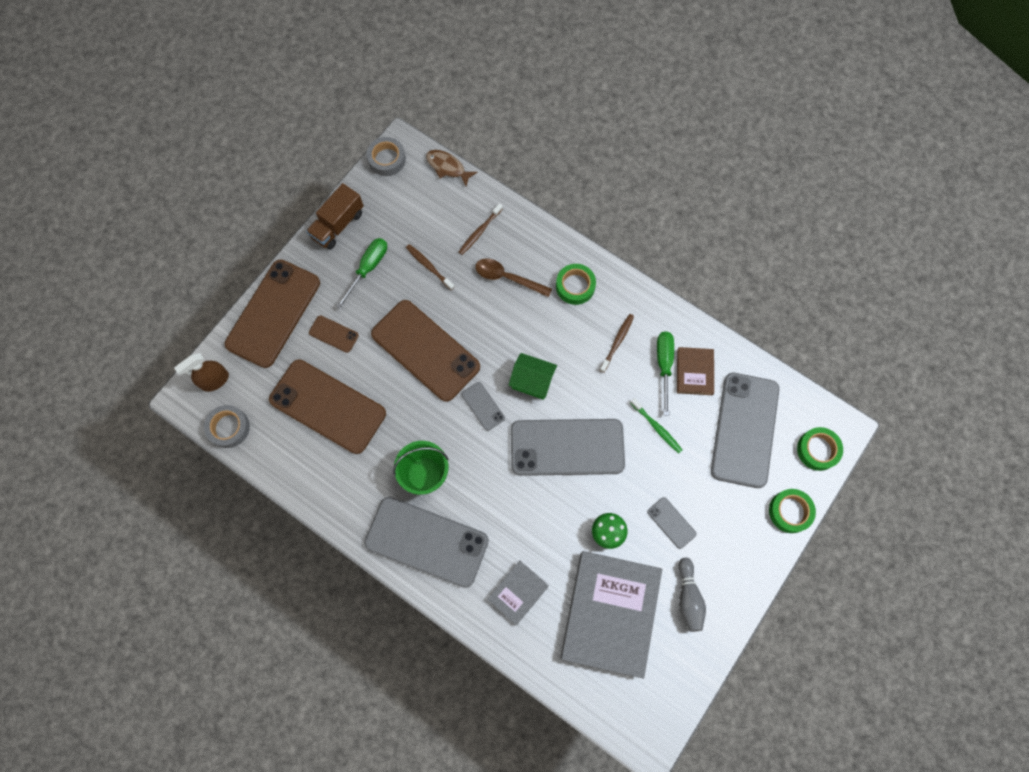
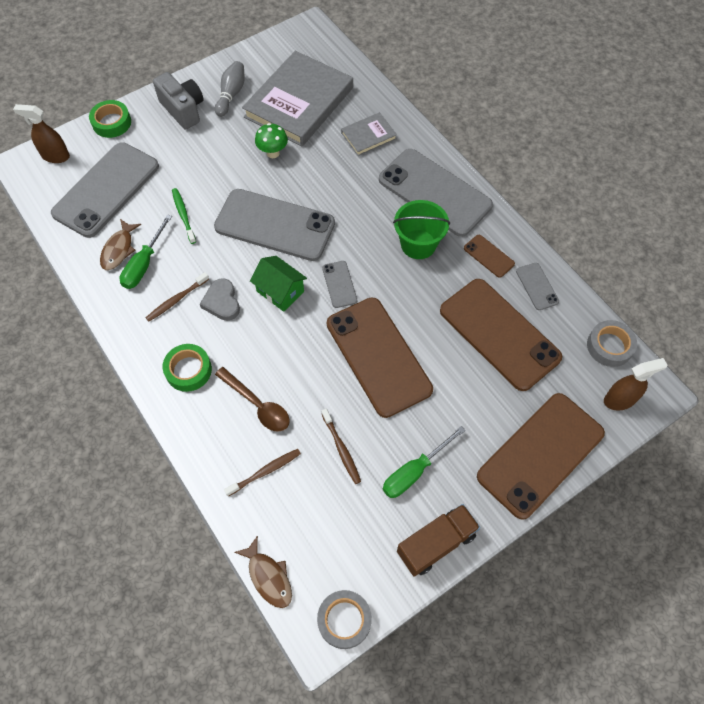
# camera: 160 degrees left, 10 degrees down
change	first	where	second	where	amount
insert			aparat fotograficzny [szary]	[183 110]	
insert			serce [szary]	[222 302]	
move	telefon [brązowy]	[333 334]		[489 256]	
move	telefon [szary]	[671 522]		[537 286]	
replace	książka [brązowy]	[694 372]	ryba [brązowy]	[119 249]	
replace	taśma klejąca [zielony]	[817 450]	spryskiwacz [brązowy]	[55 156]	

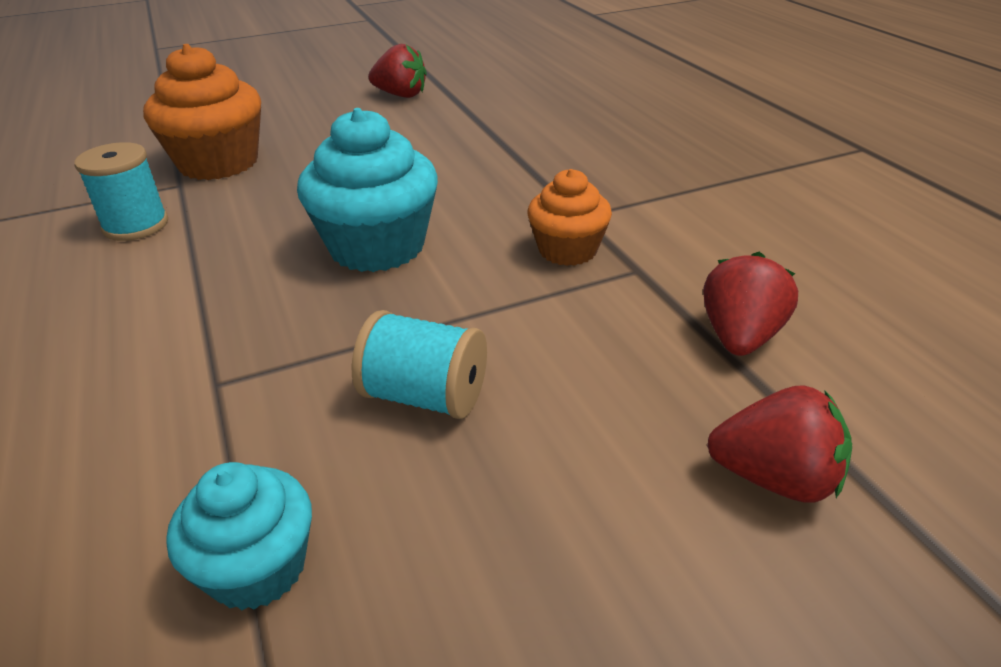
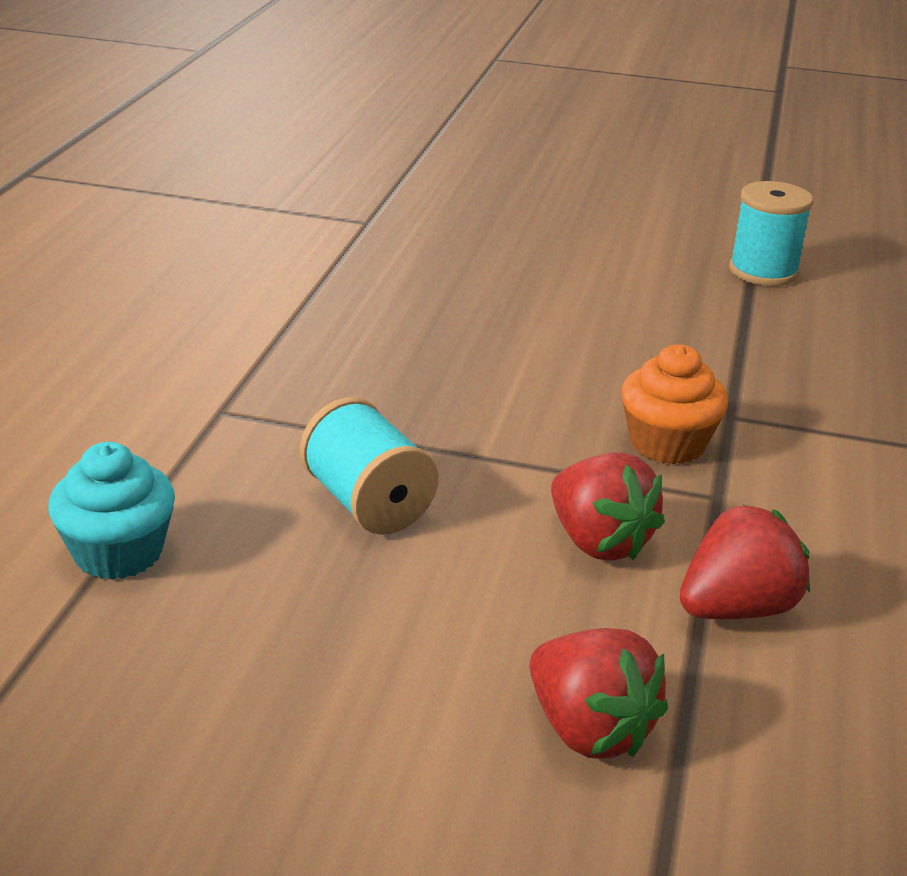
# camera: 35 degrees right, 5 degrees down
change	first	where	second	where	amount
delete	muffinka [pomarańczowy]	[218 163]			
delete	muffinka [turkusowy]	[377 247]			
move	szpulka [turkusowy]	[136 225]		[763 271]	
move	truskawka [czerwony]	[401 95]		[599 542]	

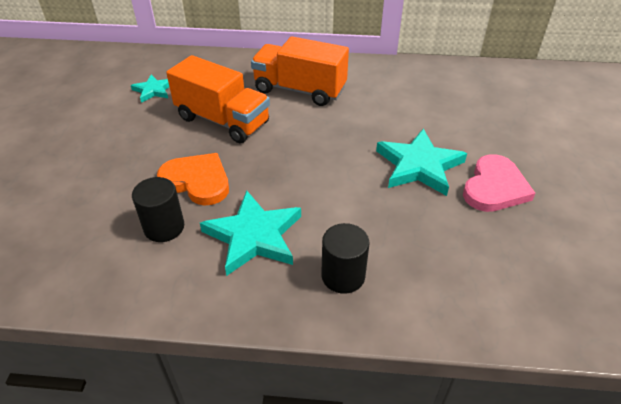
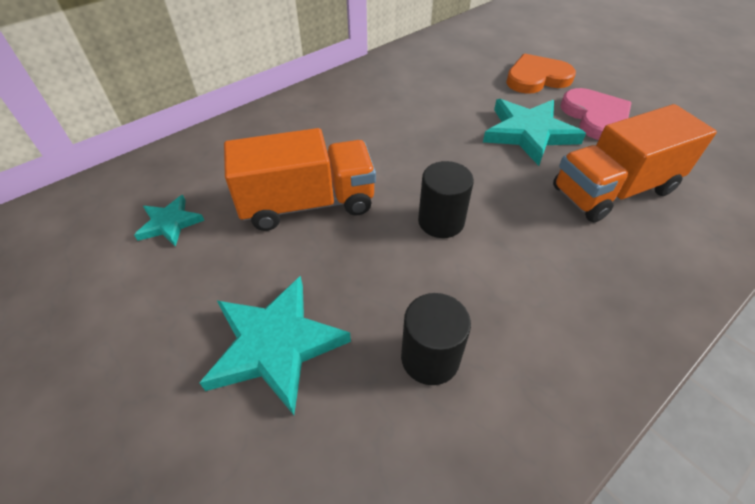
# camera: 45 degrees left, 5 degrees up
change	first	where	second	where	amount
move	serce [pomarańczowy]	[197 181]		[536 78]	
move	gwiazda [turkusowy]	[254 236]		[275 345]	
move	ciężarówka [pomarańczowy]	[300 90]		[613 190]	
move	walec [czarny]	[343 276]		[441 221]	

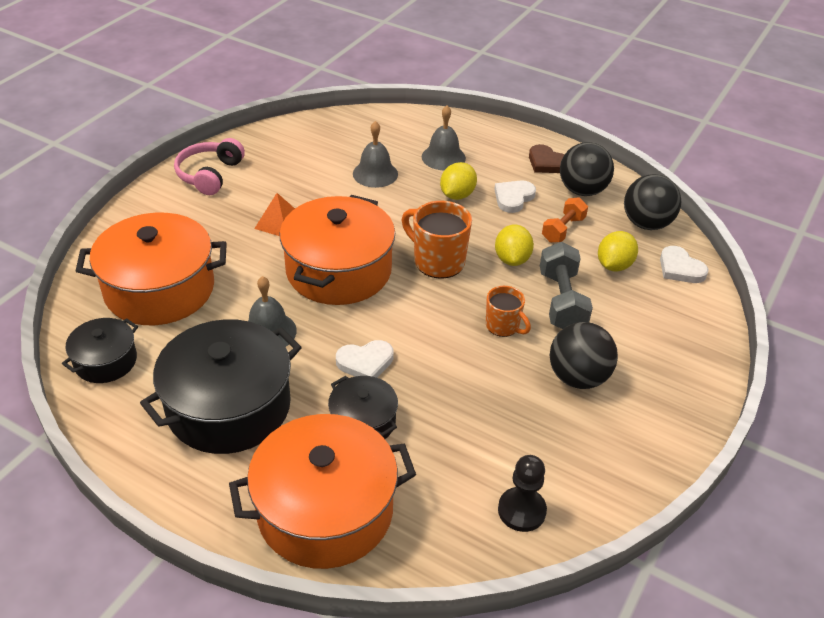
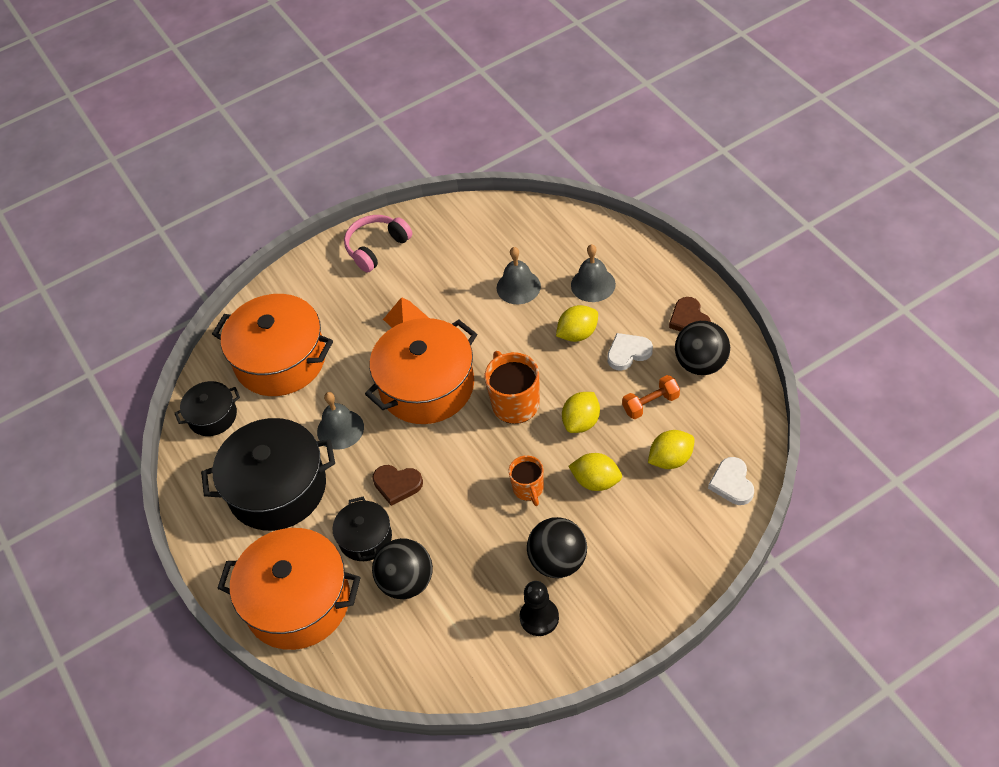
# camera: 35 degrees right, 10 degrees up
change	first	where	second	where	amount
move	pionek [czarny]	[521 510]		[539 617]	
move	piłka [czarny]	[646 224]		[407 582]	
replace	hantel [szary]	[562 301]	cytryna [żółty]	[596 481]	
recolor	serce [biały]	[365 362]	serce [brązowy]	[397 485]	

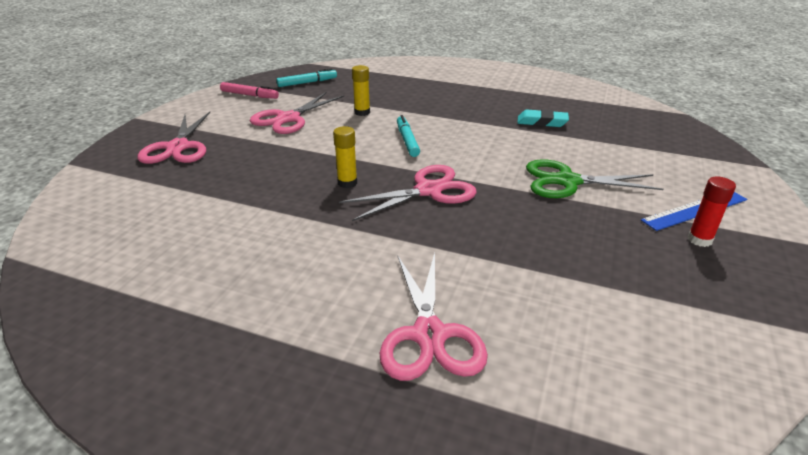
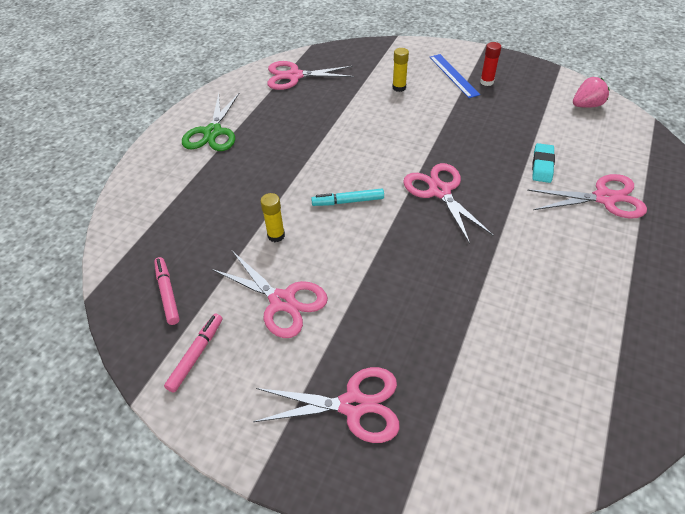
# camera: 85 degrees left, 15 degrees up
change	first	where	second	where	amount
insert			nożyczki [różowy]	[294 76]	
insert			truskawka [różowy]	[586 105]	
move	klej w sztyfcie [żółty]	[347 183]		[399 87]	
move	gumka do mazania [turkusowy]	[542 122]		[542 166]	
move	nożyczki [zielony]	[567 181]		[212 132]	
recolor	flamaster [turkusowy]	[307 83]	flamaster [różowy]	[167 293]	

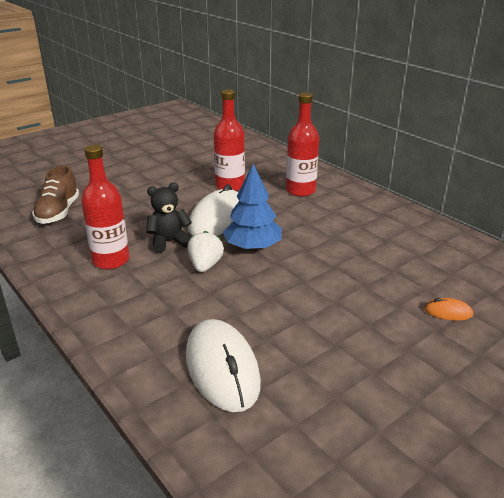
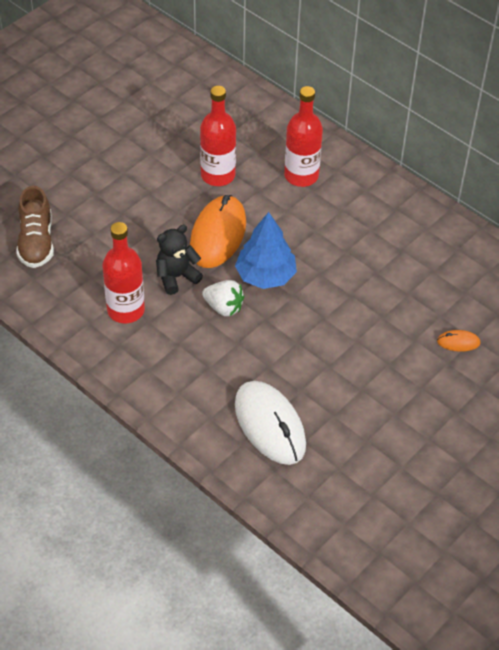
# camera: 10 degrees left, 20 degrees up
change	first	where	second	where	amount
recolor	myszka [biały]	[217 219]	myszka [pomarańczowy]	[218 235]	
rotate	truskawka [biały]	[205 266]		[224 307]	120 degrees clockwise

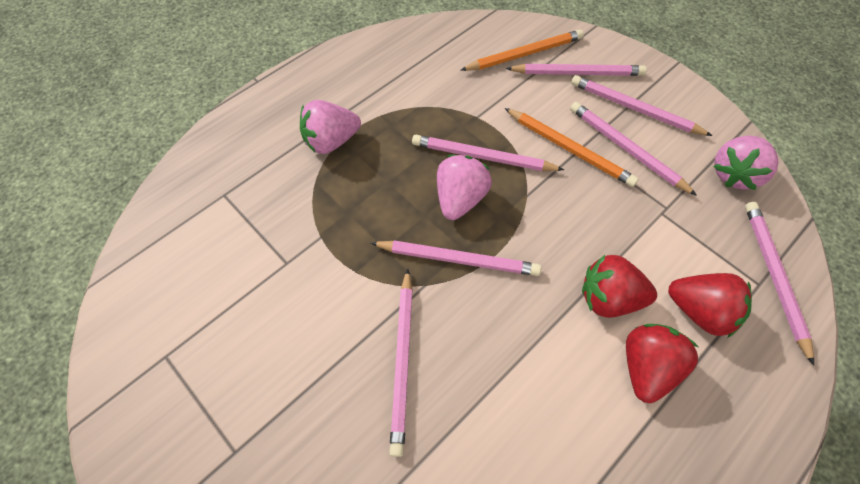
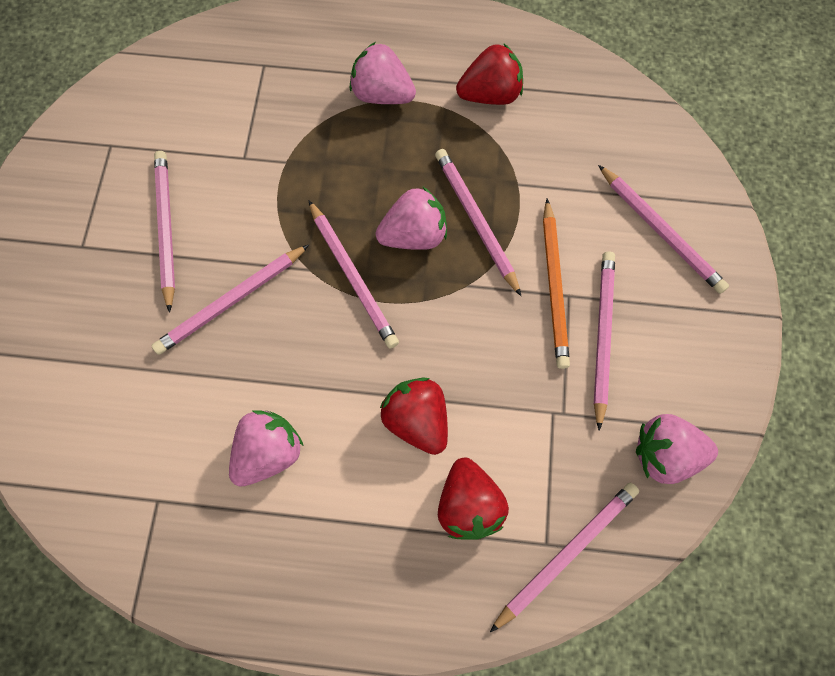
# camera: 50 degrees right, 10 degrees up
change	first	where	second	where	amount
delete	ołówek [pomarańczowy]	[524 54]			
insert			truskawka [różowy]	[269 452]	
move	ołówek [różowy]	[635 109]		[166 229]	
move	truskawka [czerwony]	[646 367]		[490 94]	

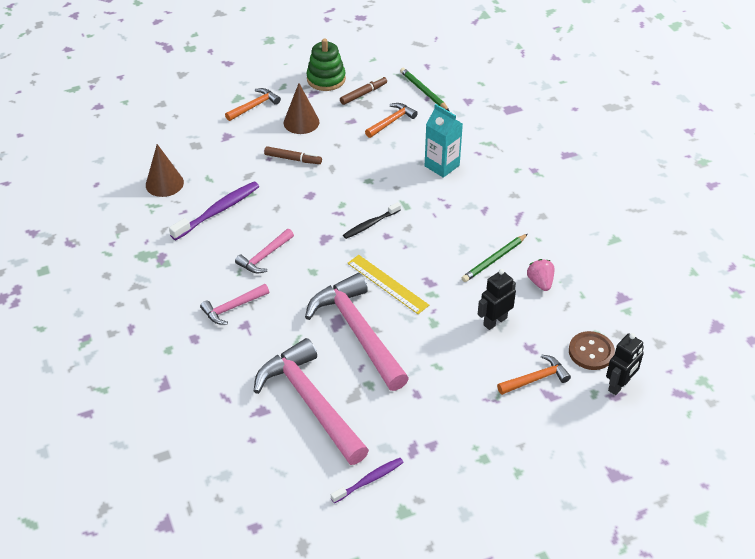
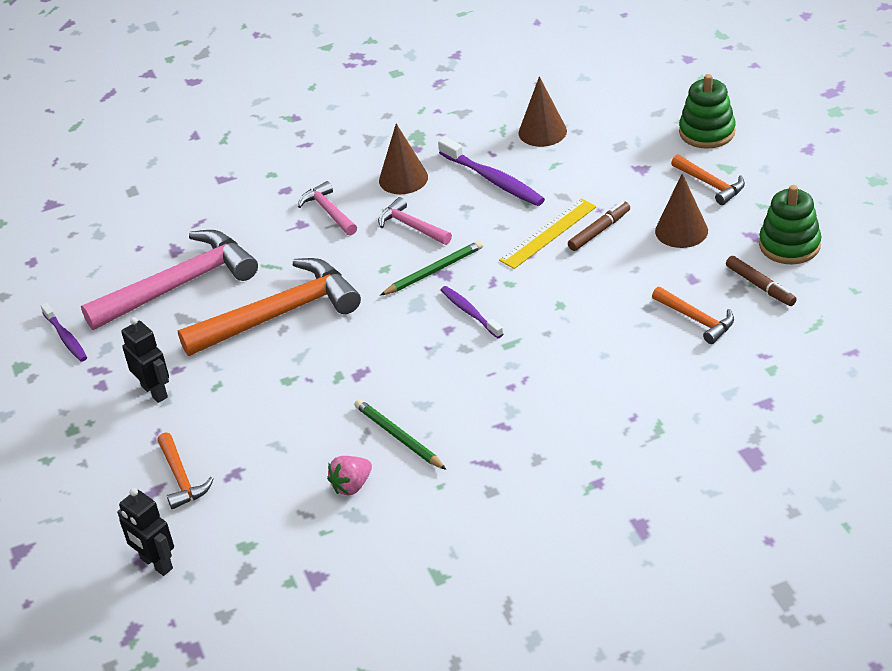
# camera: 95 degrees right, 5 degrees down
change	first	where	second	where	amount
delete	karton mleka [turkusowy]	[442 166]			
delete	guzik [brązowy]	[591 352]			
insert			stożek [brązowy]	[403 179]	
insert			zabawka nakładanka [zielony]	[707 132]	
move	linijka [żółty]	[387 284]		[548 233]	
move	ołówek [zielony]	[423 91]		[434 271]	
move	robot [czarny]	[495 321]		[155 391]	
recolor	młotek [różowy]	[357 332]	młotek [pomarańczowy]	[280 314]	
recolor	szczoteczka do zębów [czarny]	[370 224]	szczoteczka do zębów [fioletowy]	[470 312]	
rotate	flamaster [brązowy]	[293 159]		[599 231]	150 degrees counterclockwise
rotate	truskawka [różowy]	[540 282]		[352 486]	150 degrees clockwise

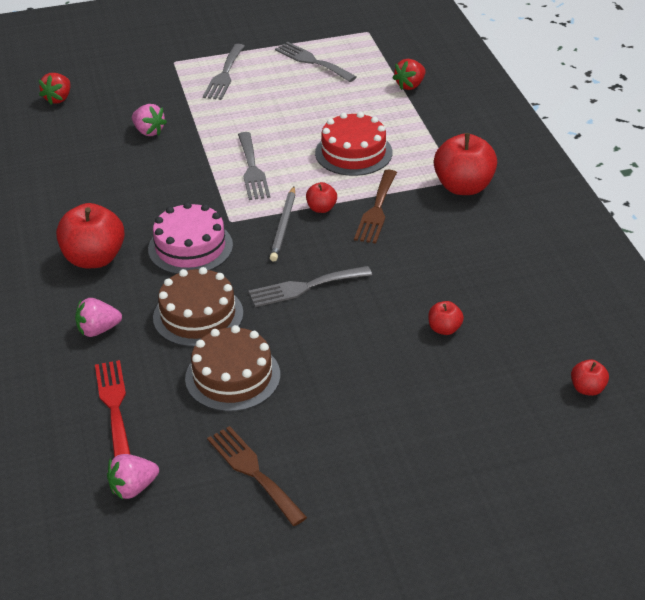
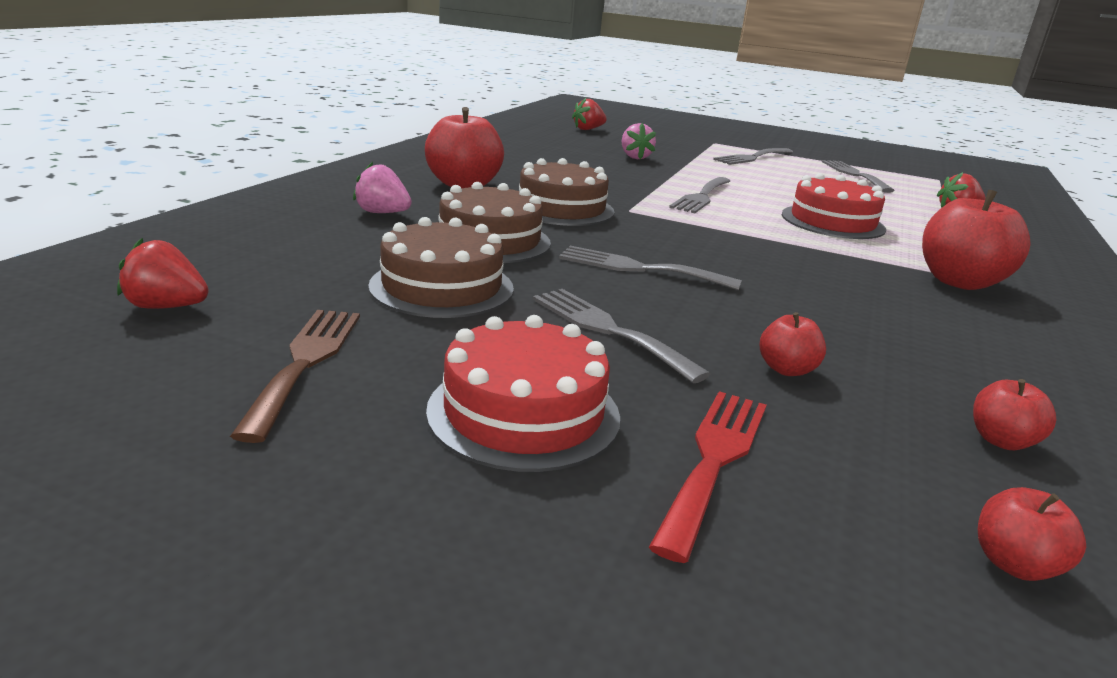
# camera: 35 degrees right, 15 degrees down
change	first	where	second	where	amount
delete	ołówek [szary]	[283 226]			
delete	widelec [brązowy]	[376 210]			
insert			tort [czerwony]	[524 413]	
insert			widelec [szary]	[608 330]	
move	widelec [czerwony]	[114 405]		[714 459]	
move	jabłko [czerwony]	[321 208]		[1001 441]	
recolor	truskawka [różowy]	[133 488]	truskawka [czerwony]	[167 307]	
recolor	tort [różowy]	[190 247]	tort [brązowy]	[561 208]	

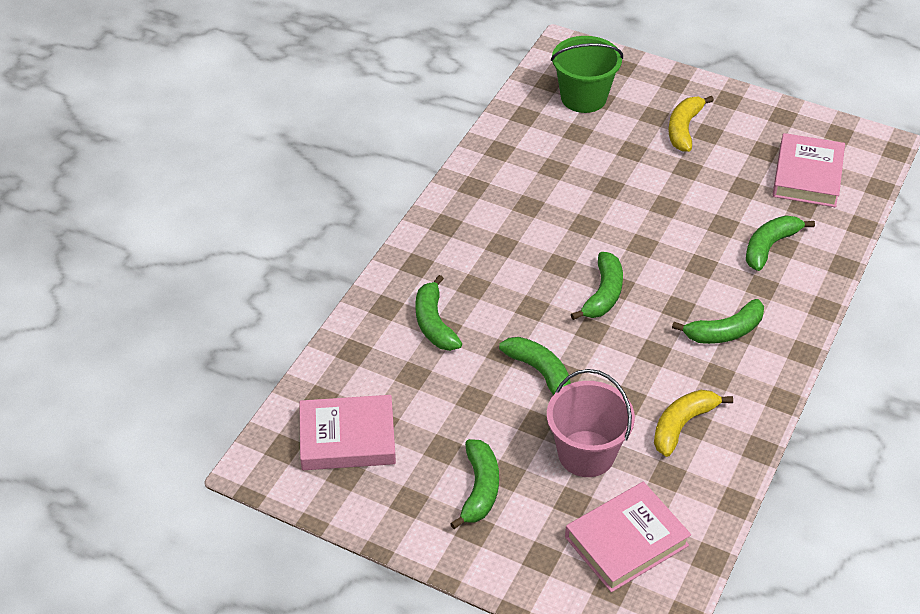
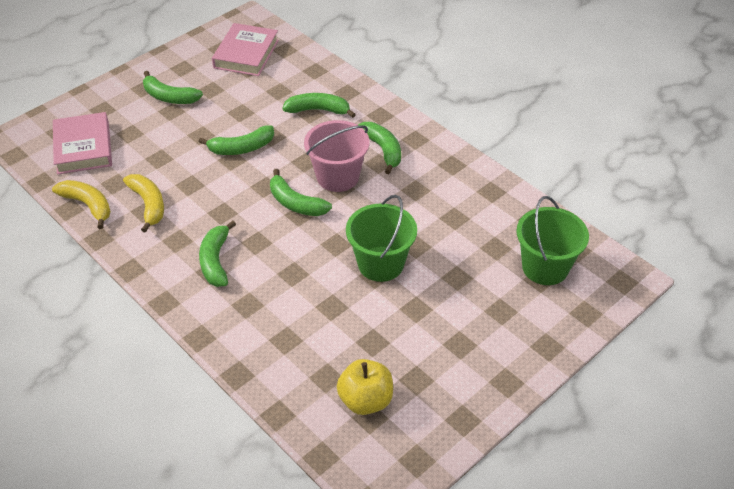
# camera: 110 degrees right, 0 degrees up
change	first	where	second	where	amount
insert			wiadro [zielony]	[380 264]	
move	wiadro [różowy]	[586 454]		[337 177]	
move	banan [żółty]	[684 129]		[88 205]	
move	banan [zielony]	[769 246]		[382 150]	
replace	książka [różowy]	[807 175]	jabłko [żółty]	[365 400]	

